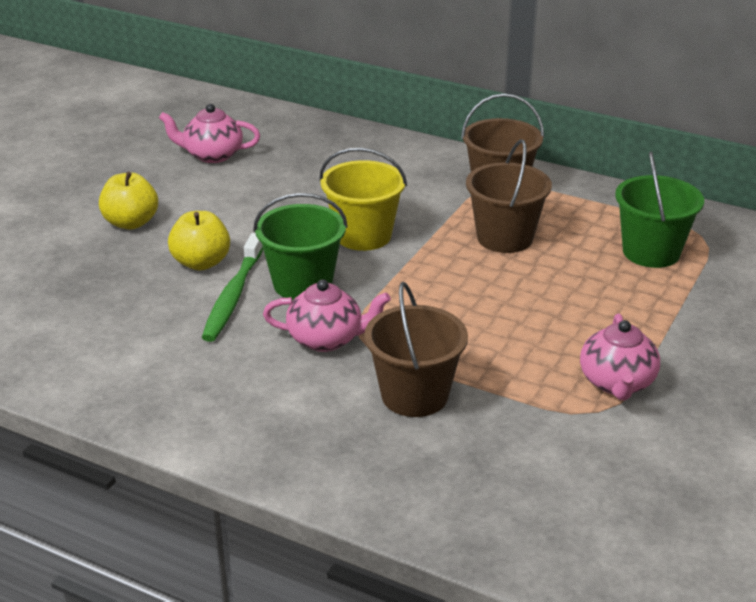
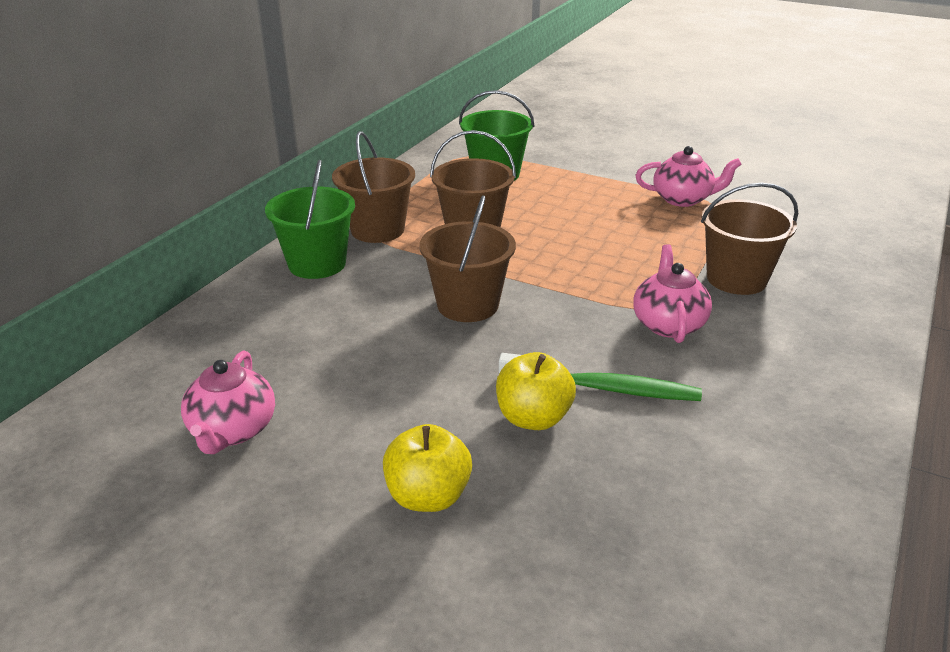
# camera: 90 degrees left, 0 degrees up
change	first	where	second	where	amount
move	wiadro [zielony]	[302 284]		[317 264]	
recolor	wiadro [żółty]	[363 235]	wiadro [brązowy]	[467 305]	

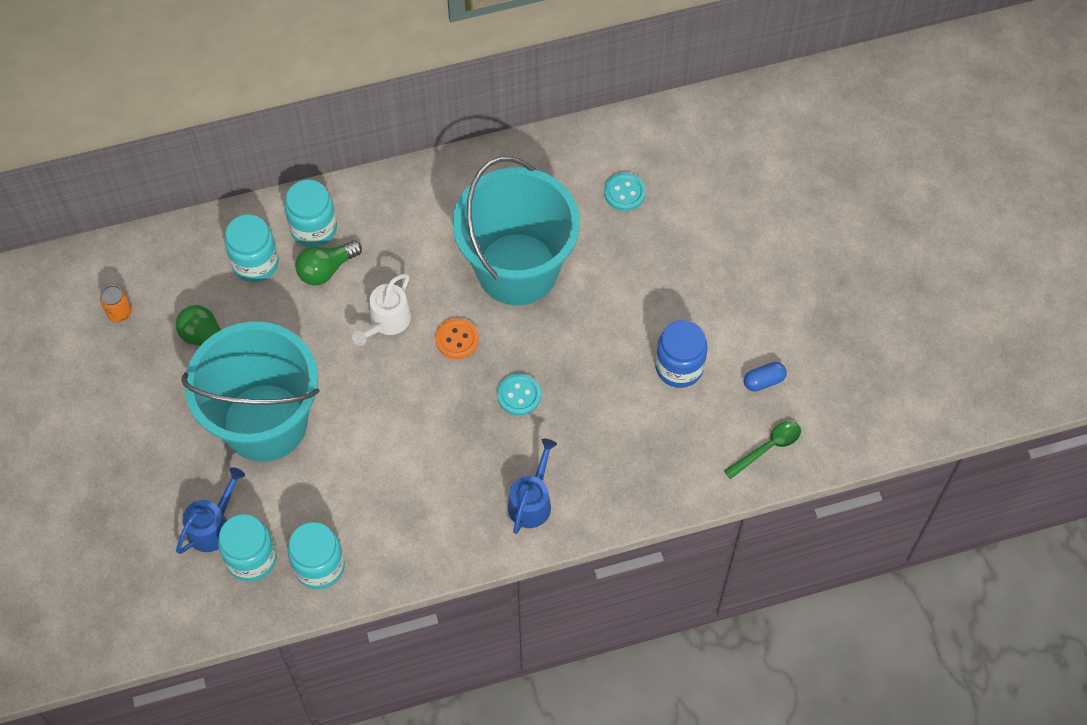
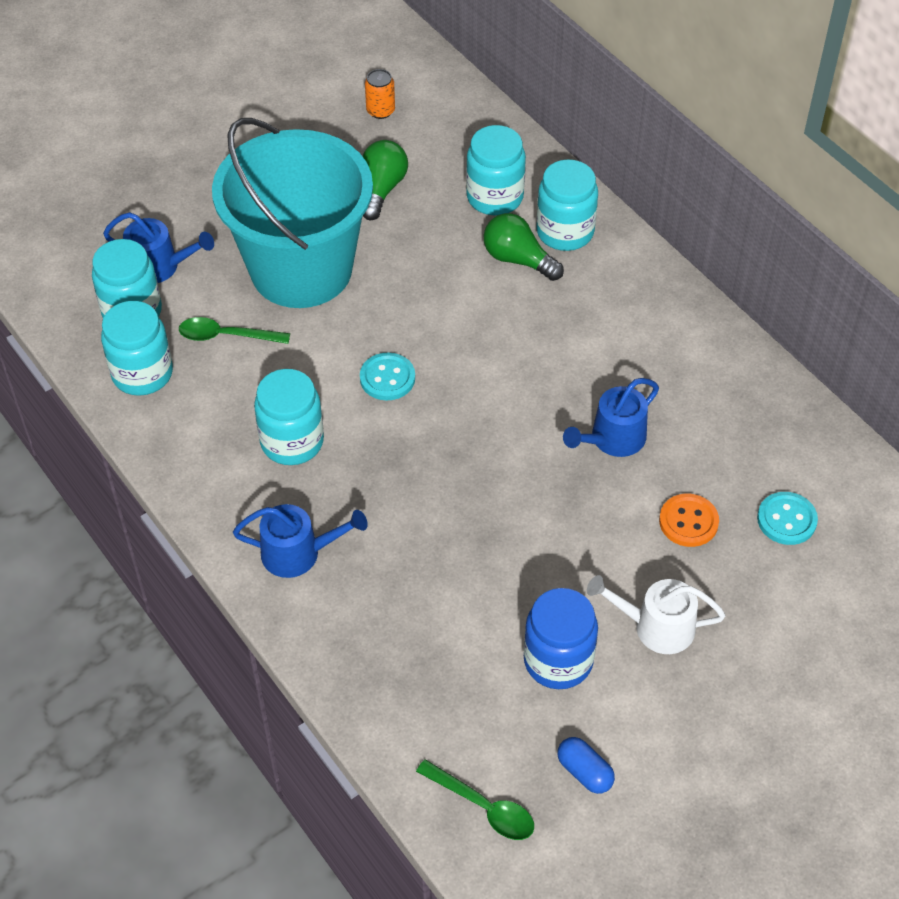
# camera: 70 degrees right, 10 degrees down
change	first	where	second	where	amount
insert			łyżka [zielony]	[226 336]	
insert			słoik [turkusowy]	[292 442]	
move	konewka [biały]	[387 321]		[656 627]	
move	guzik [pomarańczowy]	[457 339]		[688 522]	
move	guzik [turkusowy]	[519 395]		[387 378]	
replace	wiadro [turkusowy]	[517 269]	konewka [niebieski]	[613 439]	

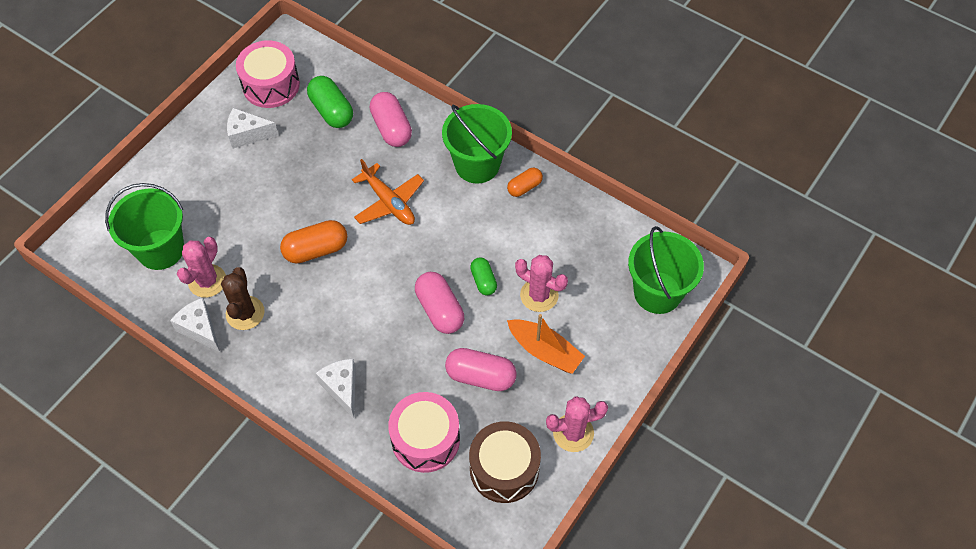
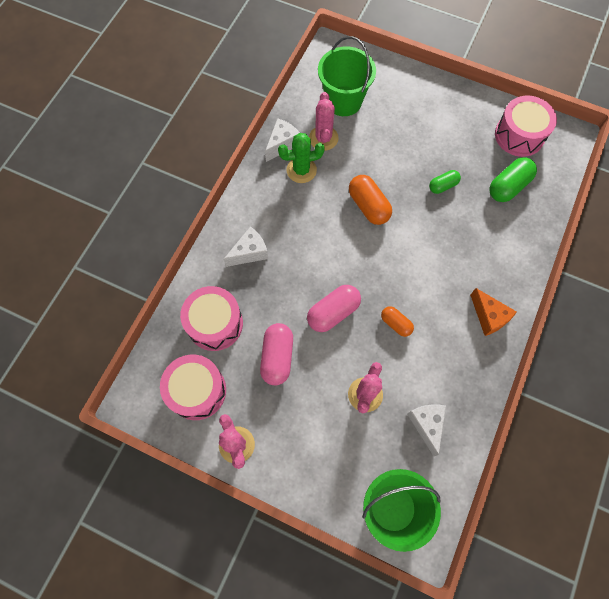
# camera: 80 degrees right, 10 degrees up
change	first	where	second	where	amount
delete	samolot [pomarańczowy]	[389 202]			
delete	kapsułka [różowy]	[391 128]			
delete	łódka [pomarańczowy]	[545 351]			
move	ser [biały]	[248 134]		[426 424]	
move	kapsułka [zielony]	[483 281]		[443 186]	
move	kapsułka [pomarańczowy]	[524 187]		[396 323]	
replace	wiadro [zielony]	[477 165]	ser [pomarańczowy]	[489 317]	
recolor	kaktus [brązowy]	[245 313]	kaktus [zielony]	[301 170]	
recolor	bęben [brązowy]	[504 469]	bęben [różowy]	[197 390]	
rotate	kaktus [różowy]	[207 281]		[323 138]	75 degrees clockwise

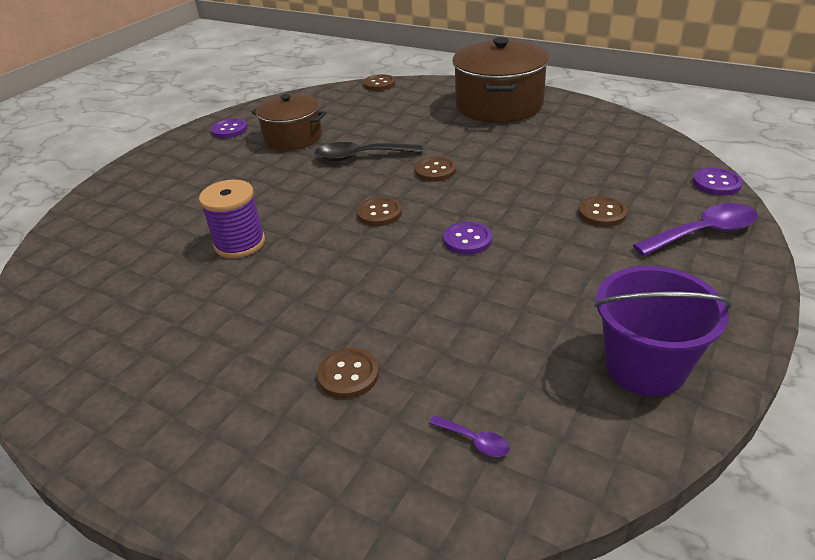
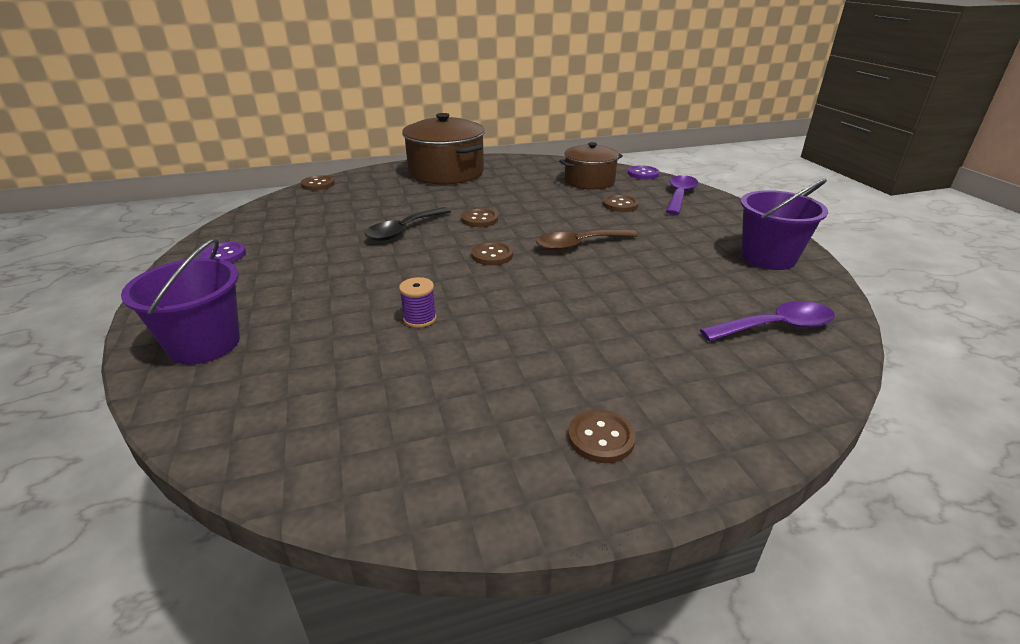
# camera: 50 degrees left, 5 degrees down
change	first	where	second	where	amount
insert			wiadro [fioletowy]	[204 344]	
move	garnek [brązowy]	[293 137]		[589 181]	
move	guzik [brązowy]	[348 375]		[601 438]	
replace	guzik [fioletowy]	[467 240]	łyżka [brązowy]	[578 245]	
resize	szpulka [fioletowy]	[240 243]		[420 318]	x0.61
resize	łyżka [fioletowy]	[475 441]		[776 327]	x2.15

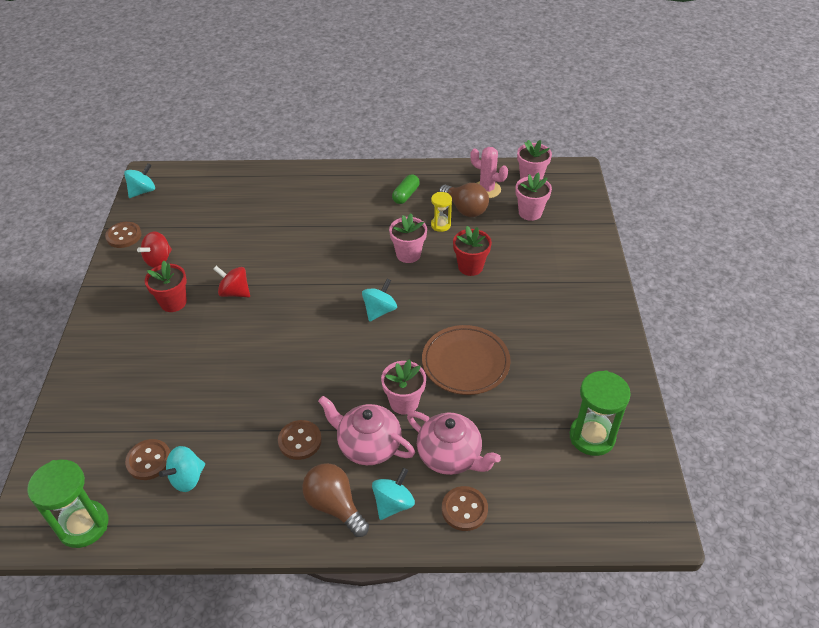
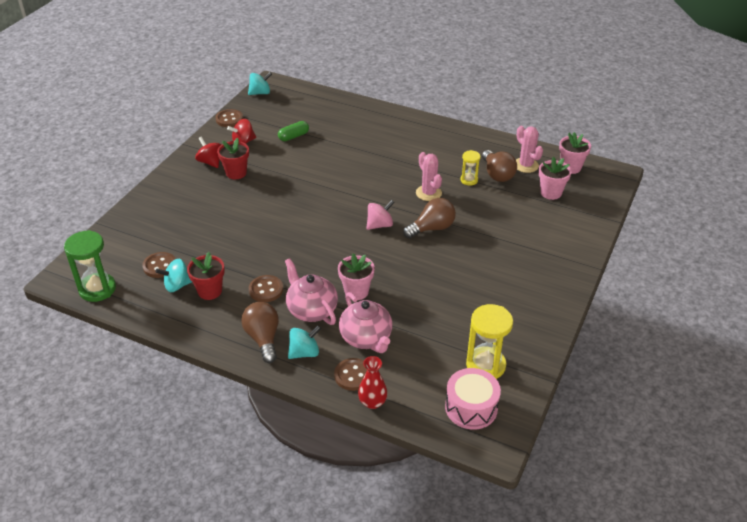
# camera: 25 degrees right, 5 degrees down
change	first	where	second	where	amount
delete	talerz [brązowy]	[465 363]			
insert			wazon [czerwony]	[372 402]	
insert			żarówka [brązowy]	[432 228]	
insert			bęben [różowy]	[471 408]	
move	bączek [czerwony]	[234 292]		[210 162]	
move	kapsułka [zielony]	[406 195]		[293 136]	
move	doniczka [czerwony]	[470 267]		[210 291]	
replace	doniczka [różowy]	[408 254]	kaktus [różowy]	[428 193]	
recolor	bączek [turkusowy]	[379 310]	bączek [różowy]	[380 225]	
recolor	klepsydra [zielony]	[592 437]	klepsydra [żółty]	[485 365]	

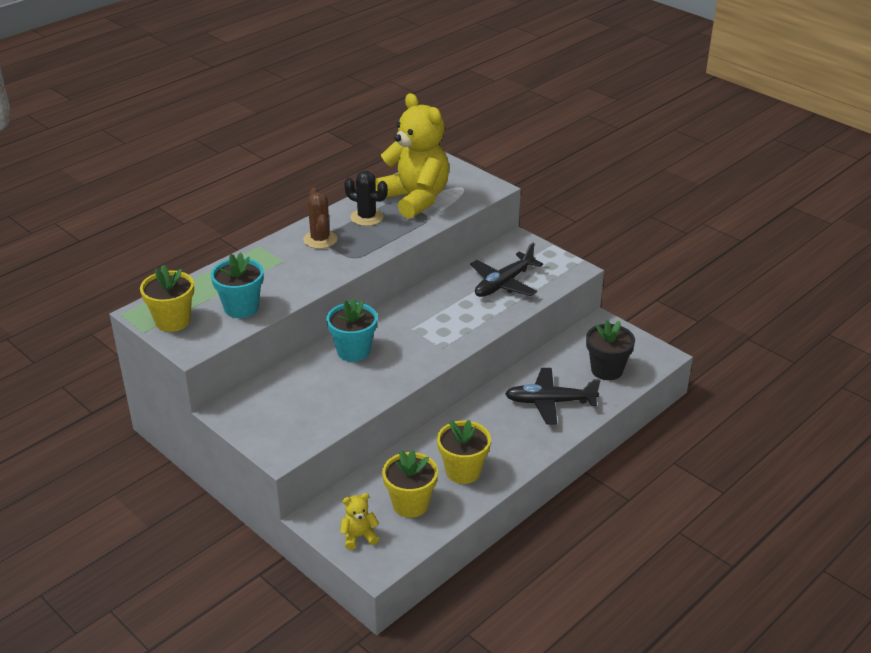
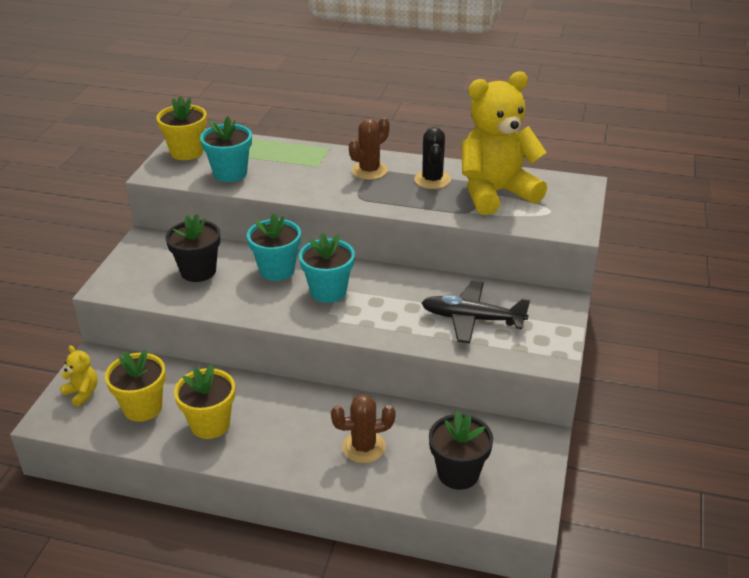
# camera: 60 degrees right, 0 degrees up
change	first	where	second	where	amount
insert			doniczka [czarny]	[198 271]	
insert			doniczka [turkusowy]	[328 291]	
replace	samolot [czarny]	[550 402]	kaktus [brązowy]	[364 447]	
rotate	miś [żółty]	[415 199]		[495 193]	135 degrees counterclockwise

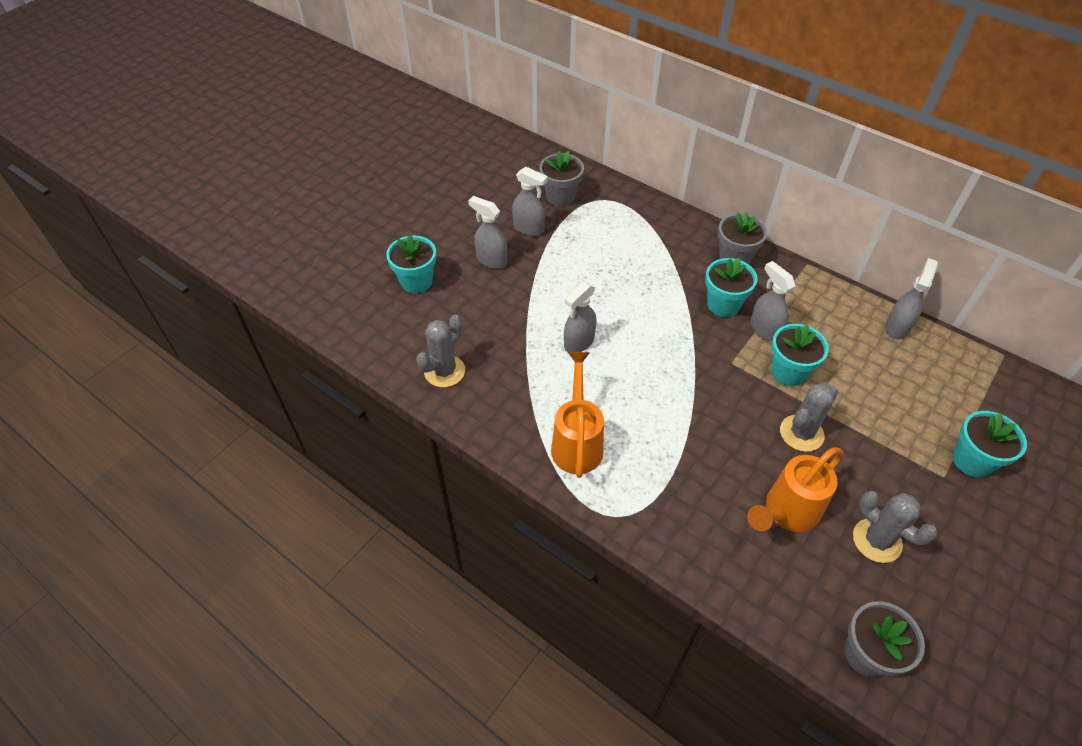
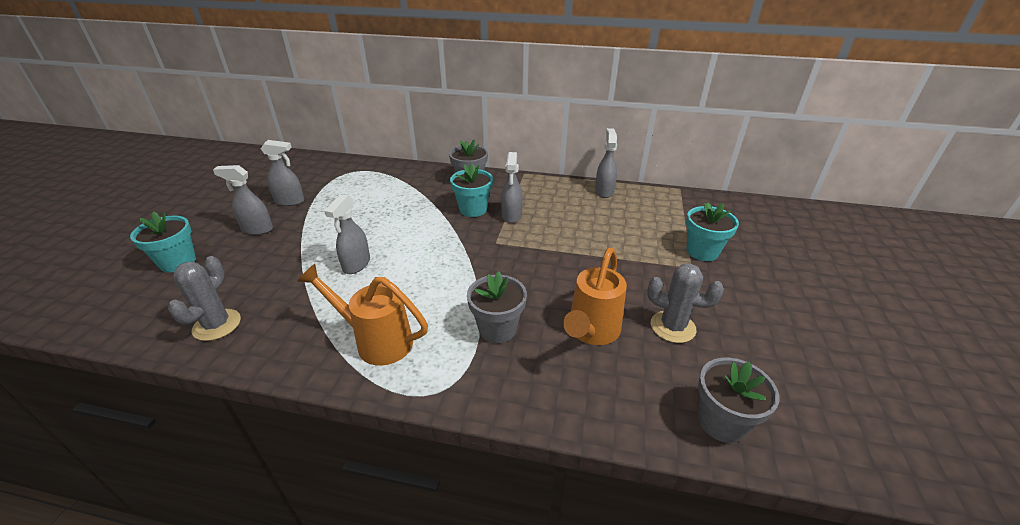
# camera: 25 degrees left, 15 degrees down
change	first	where	second	where	amount
delete	doniczka [turkusowy]	[788 372]			
delete	kaktus [szary]	[801 433]			
move	doniczka [szary]	[560 197]		[497 329]	
rotate	konewka [pomarańczowy]	[577 441]		[376 341]	45 degrees counterclockwise
rotate	spryskiwacz [szary]	[764 329]		[511 216]	120 degrees counterclockwise

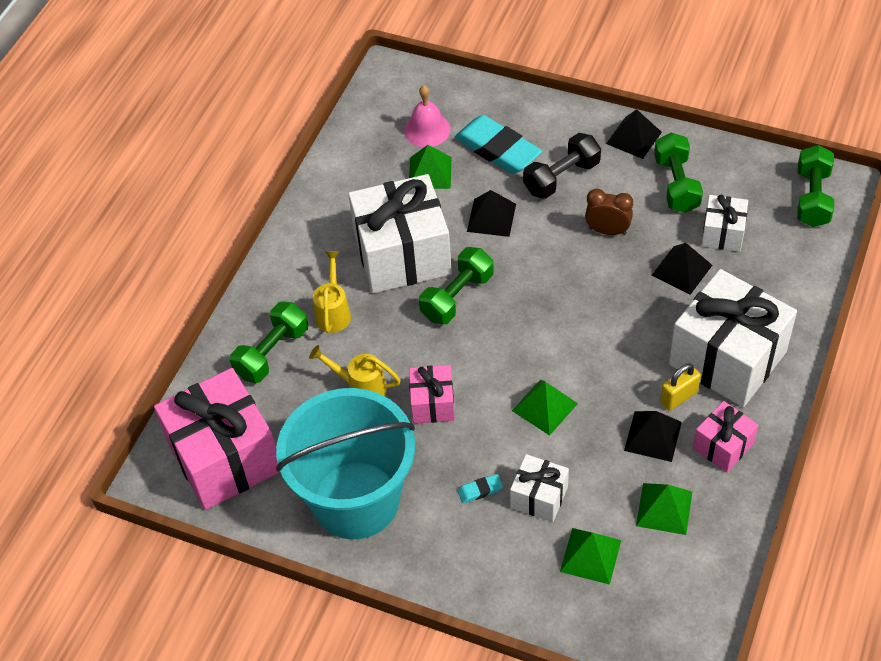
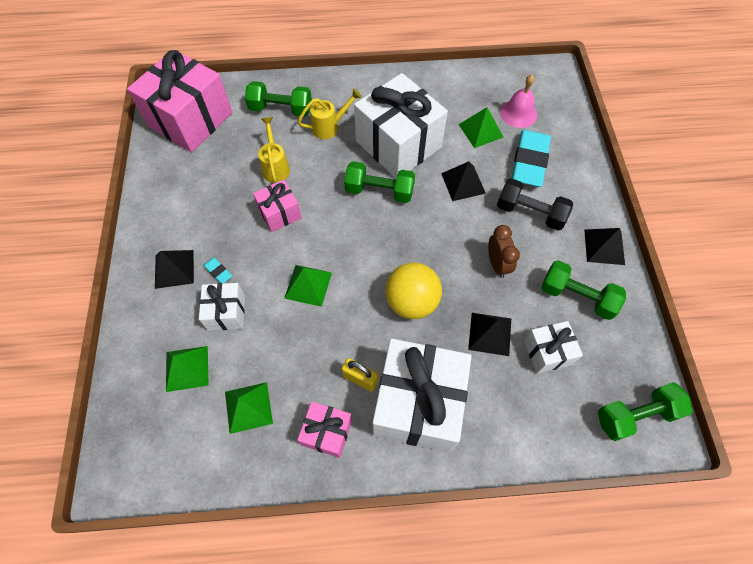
# camera: 60 degrees right, 10 degrees up
change	first	where	second	where	amount
delete	wiadro [turkusowy]	[356 500]			
insert			piłka [żółty]	[411 302]	
move	piramida [czarny]	[652 436]		[174 269]	
rotate	hantel [zielony]	[676 184]		[576 296]	60 degrees clockwise

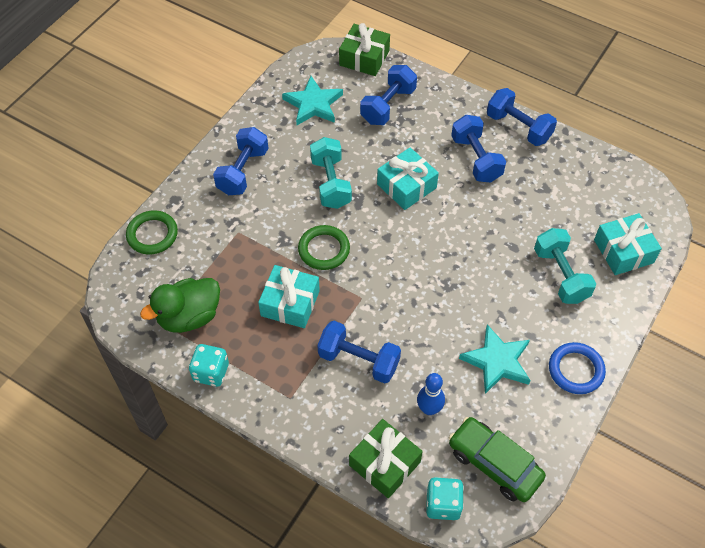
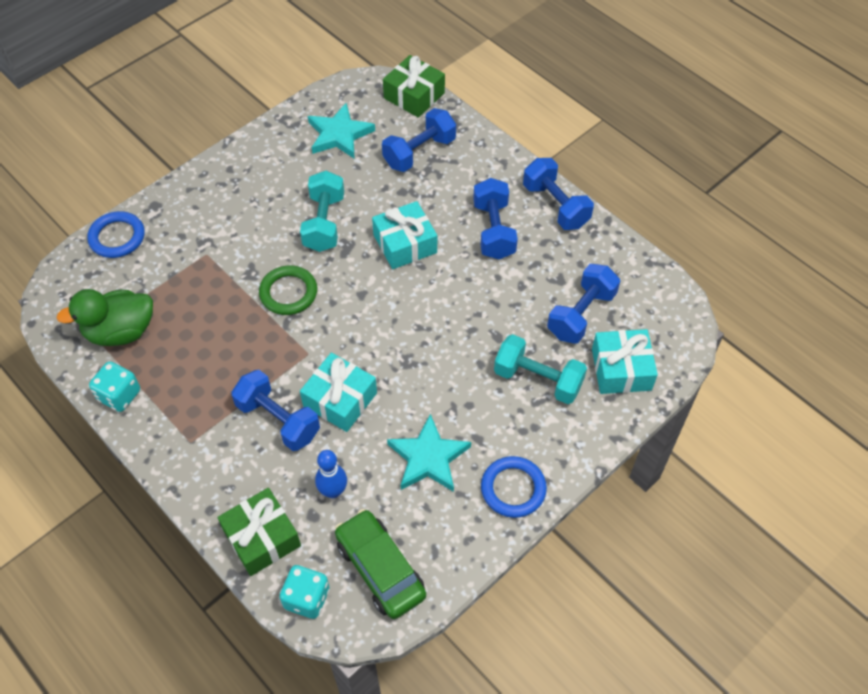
# camera: 15 degrees right, 0 degrees up
change	first	where	second	where	amount
move	hantel [niebieski]	[243 171]		[581 314]	
move	prezent [turkusowy]	[290 303]		[340 399]	
recolor	pierścień [zielony]	[152 234]	pierścień [niebieski]	[117 237]	
rotate	hantel [turkusowy]	[560 275]		[538 380]	60 degrees counterclockwise

